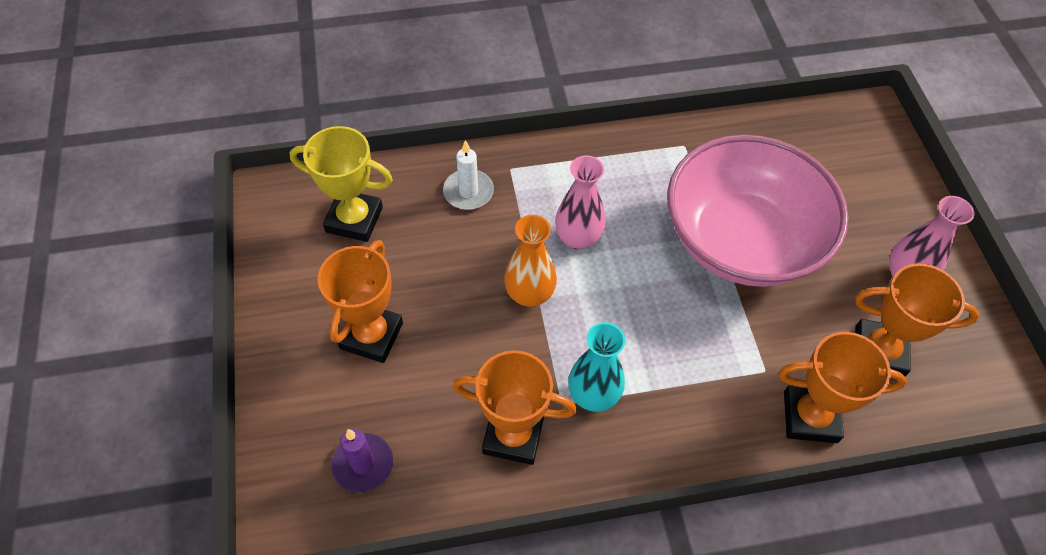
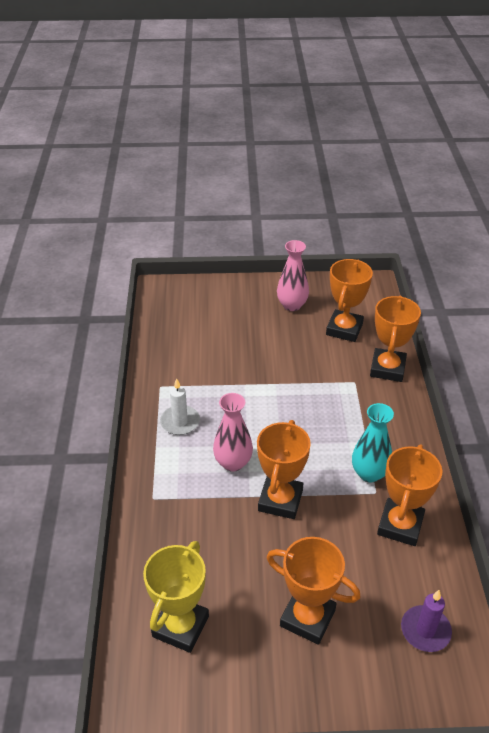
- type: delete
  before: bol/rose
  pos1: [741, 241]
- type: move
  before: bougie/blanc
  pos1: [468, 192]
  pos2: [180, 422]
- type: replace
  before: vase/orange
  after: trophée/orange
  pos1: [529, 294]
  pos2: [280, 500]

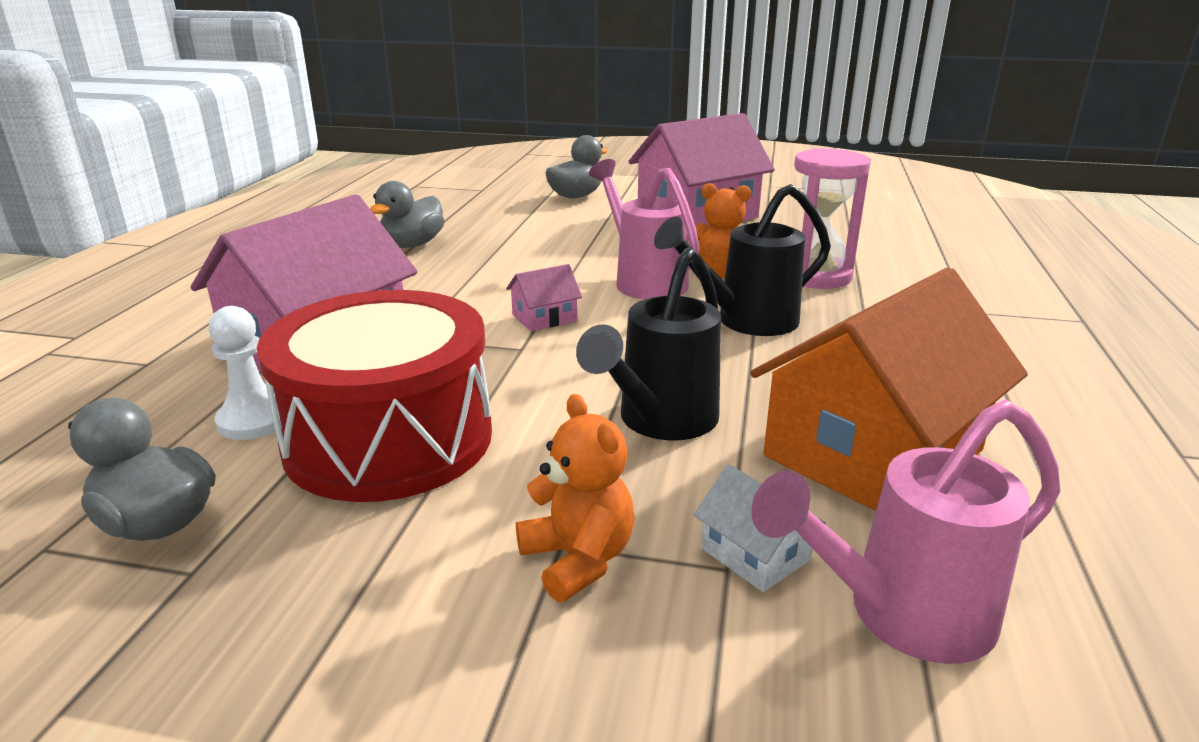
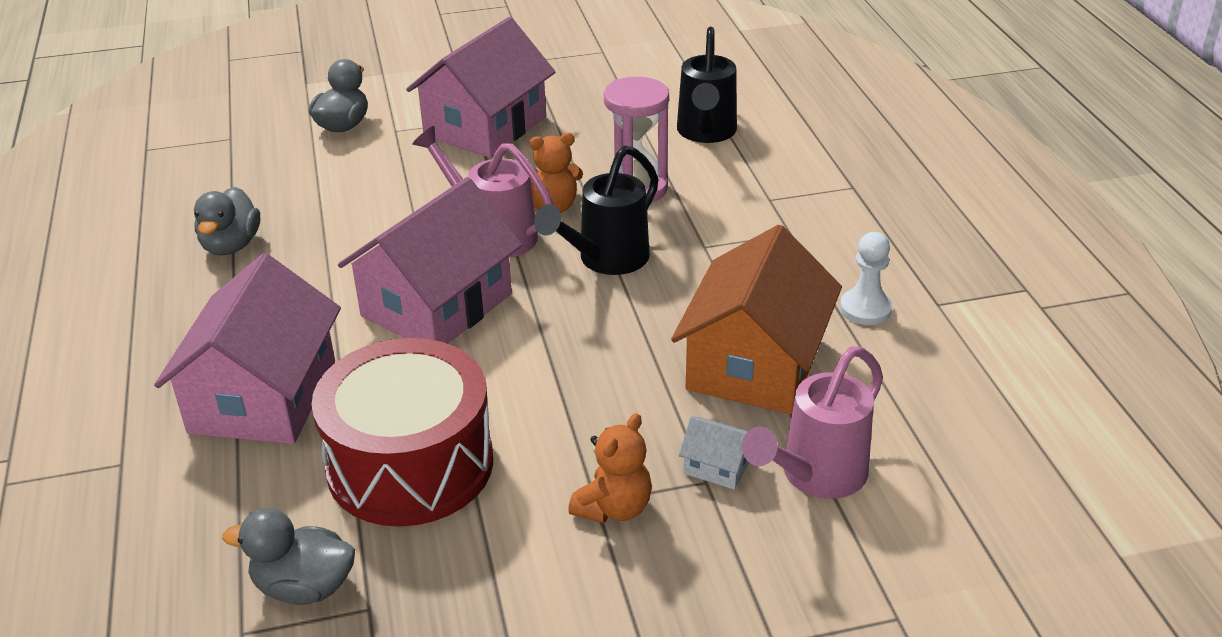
- type: move
  before: arrosoir/noir
  pos1: [660, 422]
  pos2: [706, 133]
- type: resize
  before: maison/rose
  pos1: [544, 318]
  pos2: [437, 305]
  scale: 2.45
- type: move
  before: pion/blanc
  pos1: [254, 421]
  pos2: [865, 309]
- type: rotate
  before: ours en peluche/orange
  pos1: [578, 559]
  pos2: [614, 508]
  turn: 90

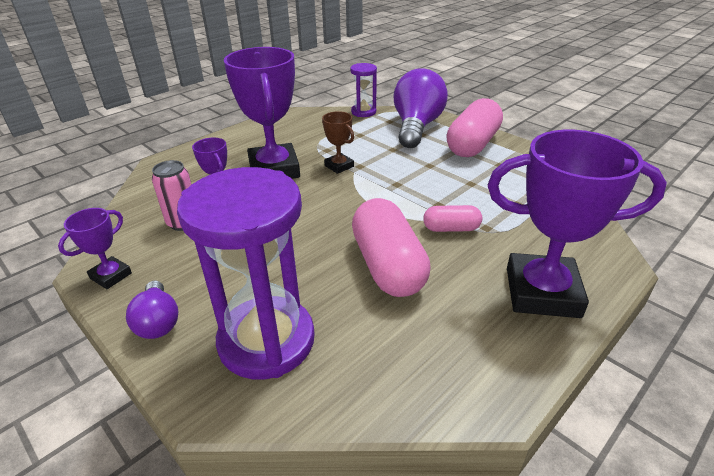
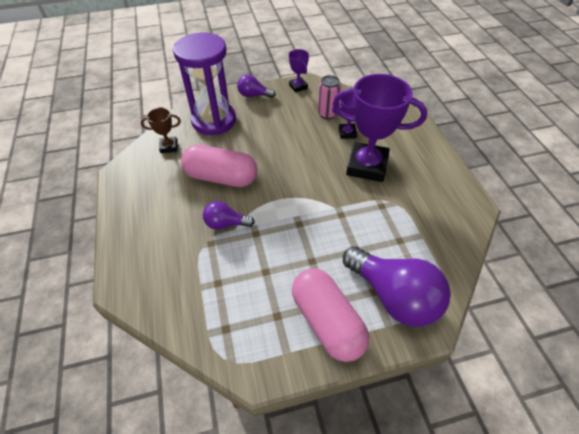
- type: delete
  before: sablier/violet
  pos1: [363, 112]
- type: move
  before: trophée/marron
  pos1: [339, 166]
  pos2: [169, 147]
- type: delete
  before: trophée/violet
  pos1: [542, 292]
- type: replace
  before: gélule/rose
  after: ampoule/violet
  pos1: [451, 228]
  pos2: [226, 224]

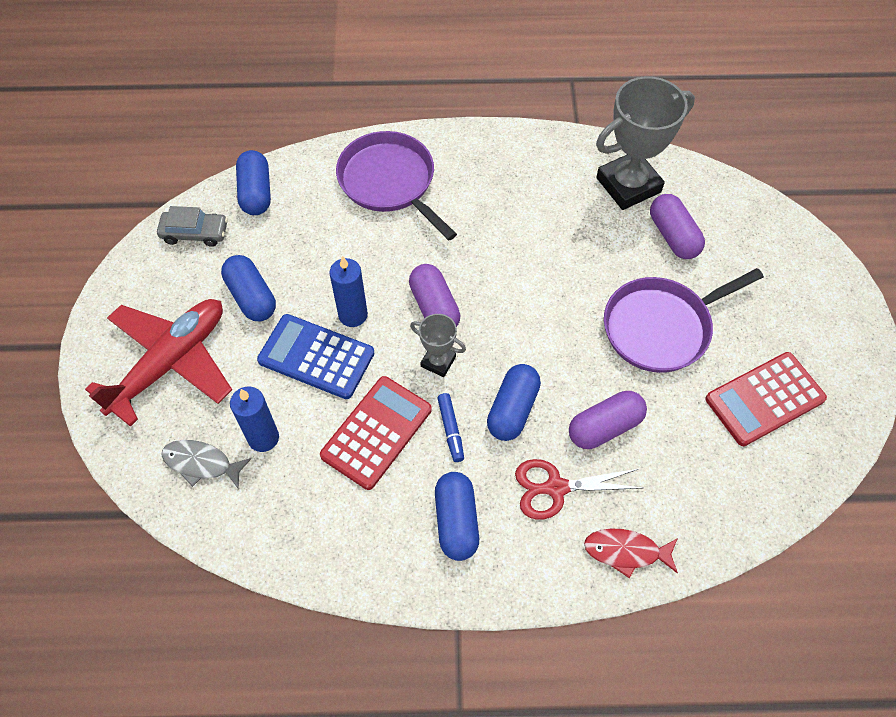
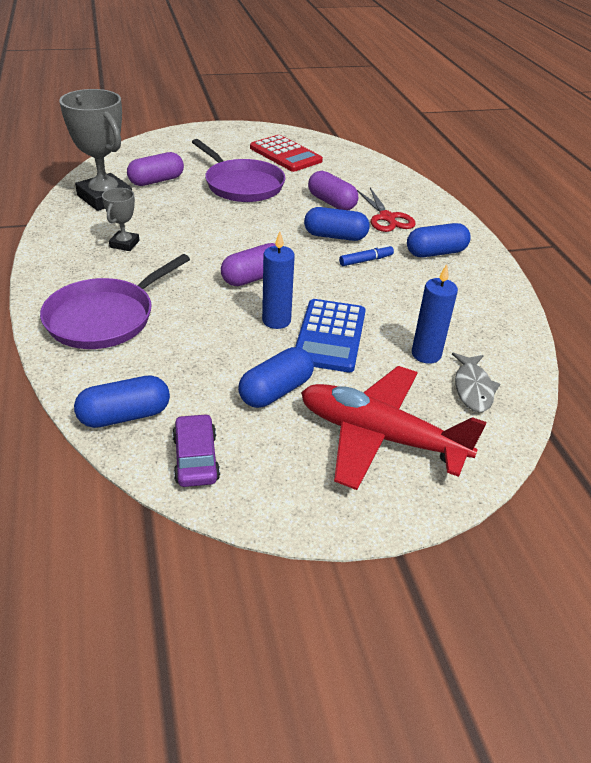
- type: recolor
  before: voiture/gris
  after: voiture/violet
  pos1: [195, 233]
  pos2: [196, 458]
- type: move
  before: trophée/gris
  pos1: [438, 361]
  pos2: [124, 244]
- type: delete
  before: calculatrice/rouge
  pos1: [376, 432]
- type: delete
  before: poisson/rouge
  pos1: [626, 551]

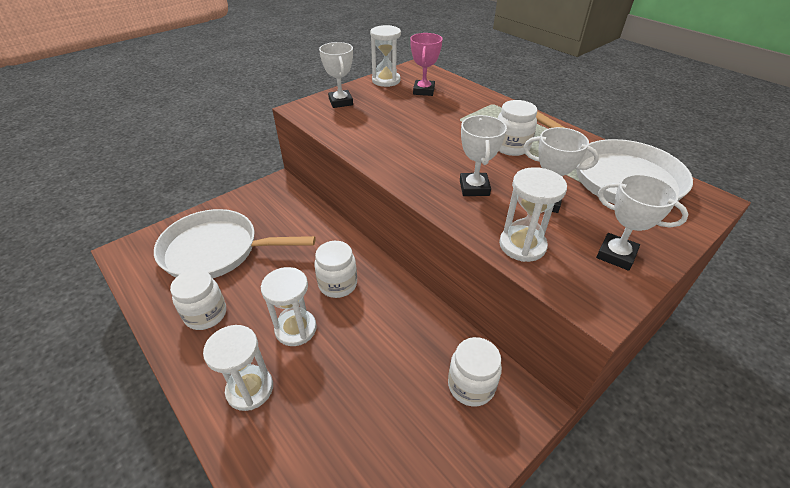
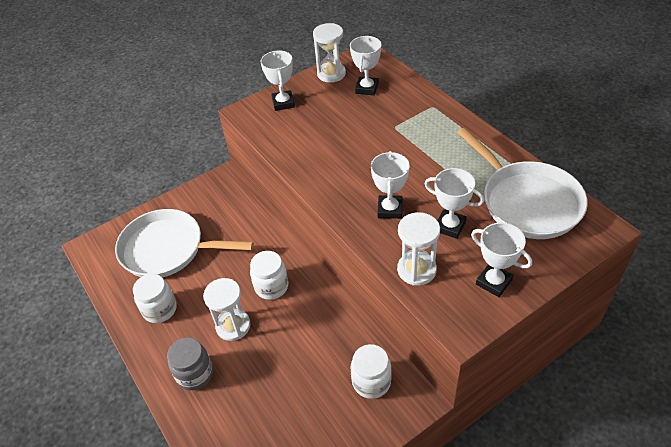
- type: recolor
  before: trophée/rose
  after: trophée/blanc
  pos1: [423, 91]
  pos2: [367, 88]
- type: delete
  before: bocal/blanc
  pos1: [511, 147]
- type: replace
  before: sablier/blanc
  after: bocal/gris
  pos1: [250, 389]
  pos2: [195, 374]

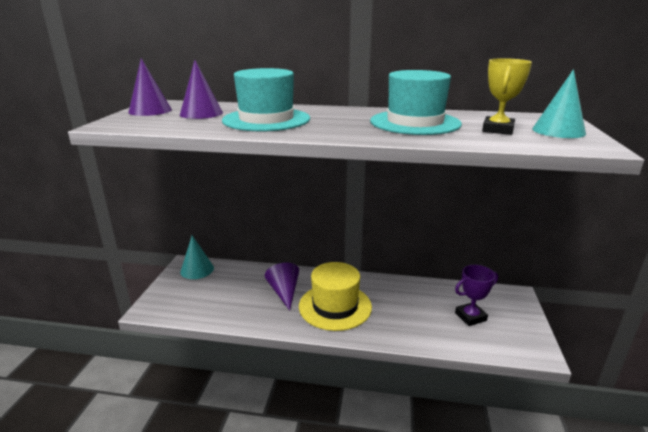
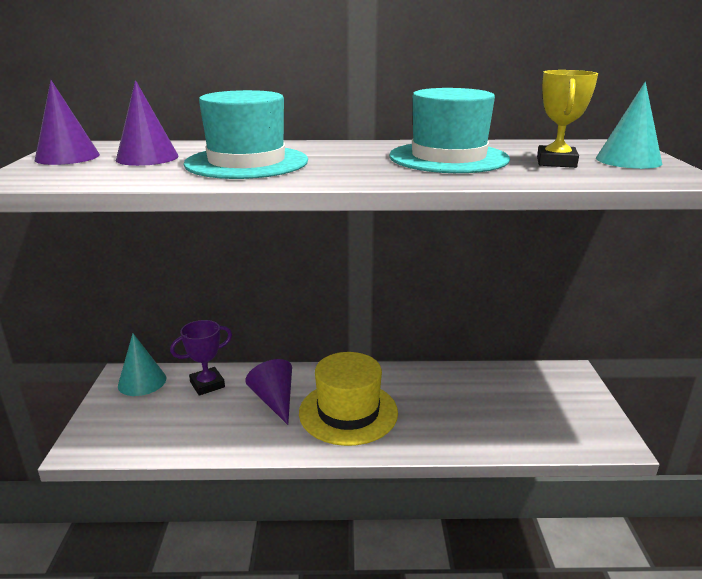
- type: move
  before: trophée/violet
  pos1: [470, 317]
  pos2: [207, 384]

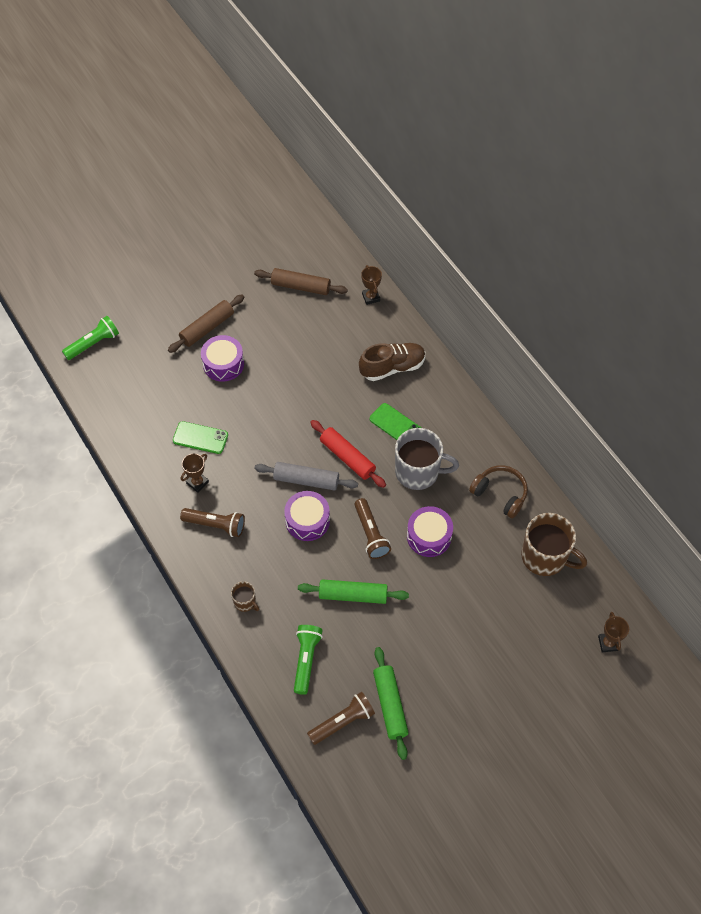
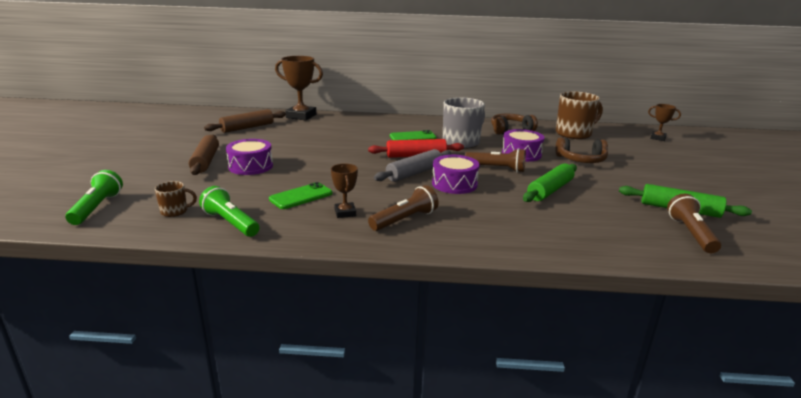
- type: resize
  before: trophée/marron
  pos1: [371, 297]
  pos2: [301, 116]
  scale: 1.85
- type: delete
  before: chaussure/marron
  pos1: [392, 367]
- type: move
  before: tasse/marron
  pos1: [245, 602]
  pos2: [175, 211]
- type: move
  before: lampe de poche/vert
  pos1: [306, 660]
  pos2: [230, 223]
- type: insert
  after: casque audio/marron
  pos2: [581, 160]

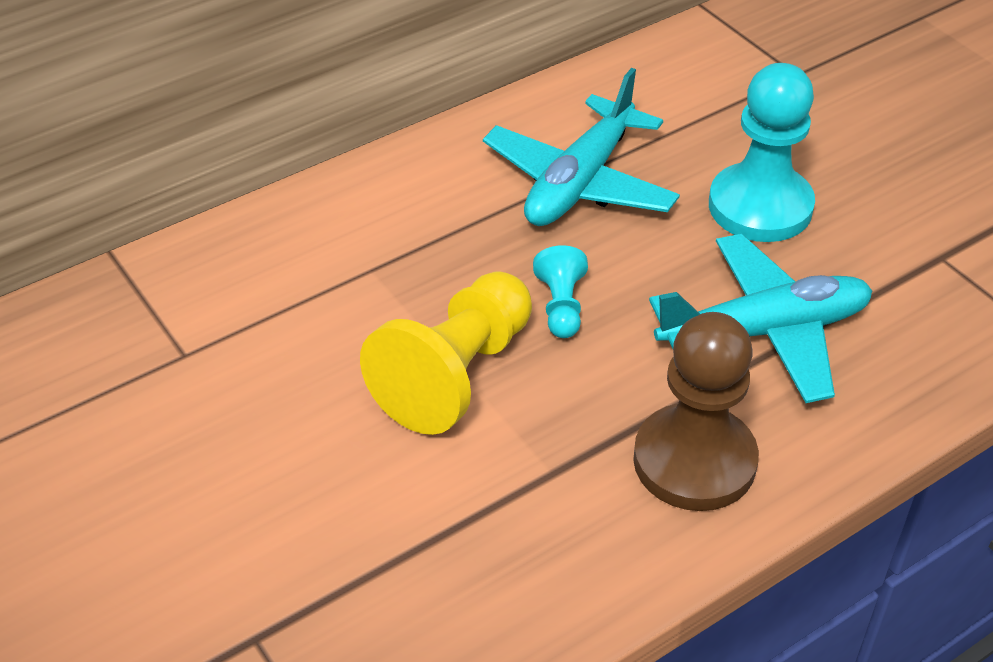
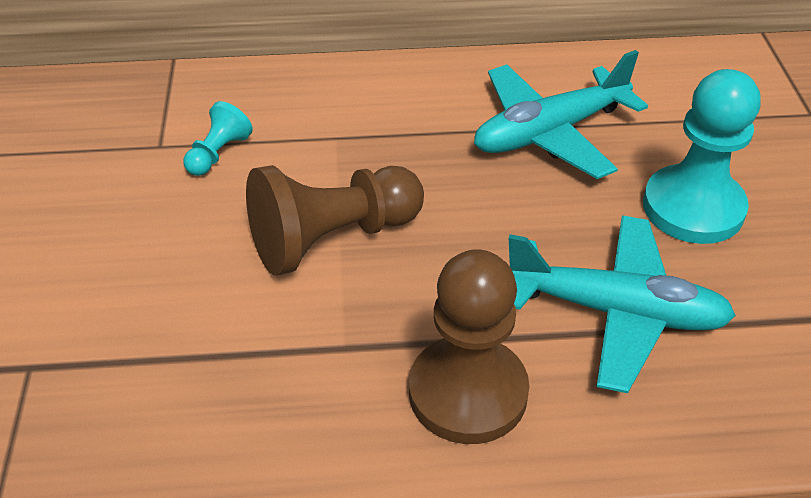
- type: move
  before: pion/turquoise
  pos1: [561, 306]
  pos2: [218, 154]
- type: recolor
  before: pion/jaune
  after: pion/marron
  pos1: [455, 374]
  pos2: [332, 238]

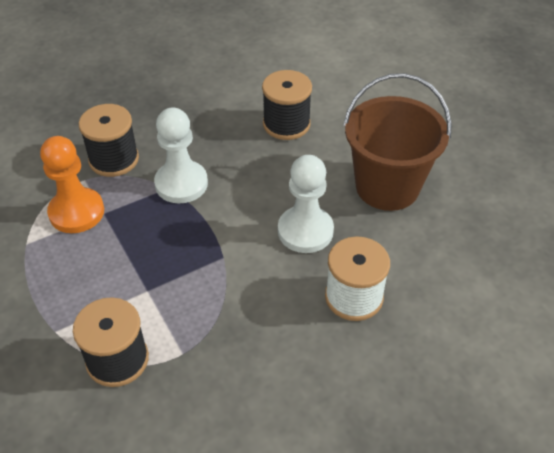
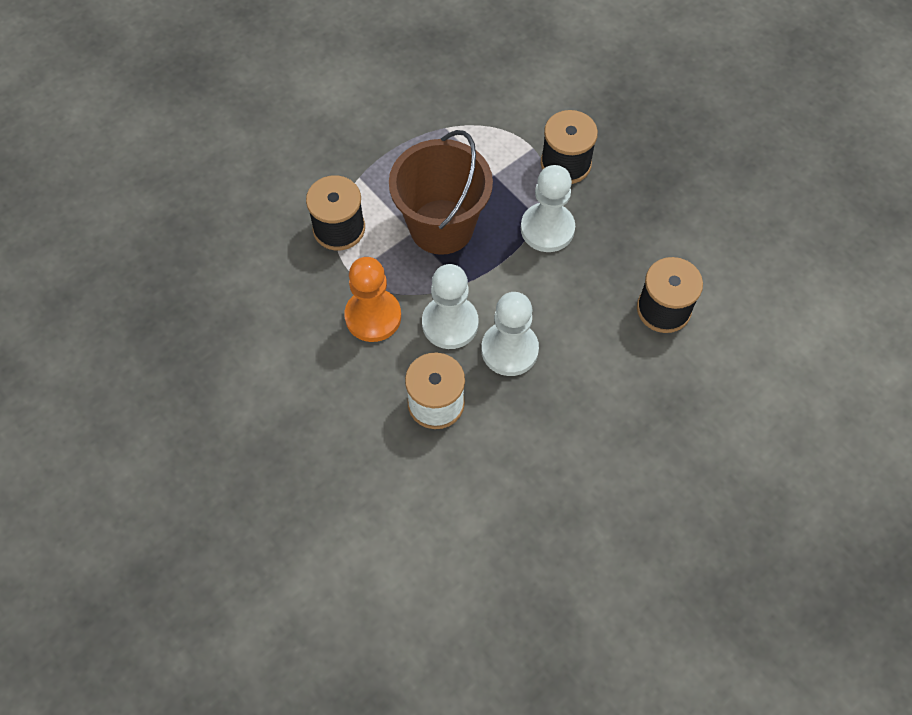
- type: move
  before: seau/marron
  pos1: [387, 187]
  pos2: [441, 227]
- type: move
  before: pion/orange
  pos1: [76, 212]
  pos2: [373, 316]
- type: insert
  after: pion/blanc
  pos2: [450, 323]

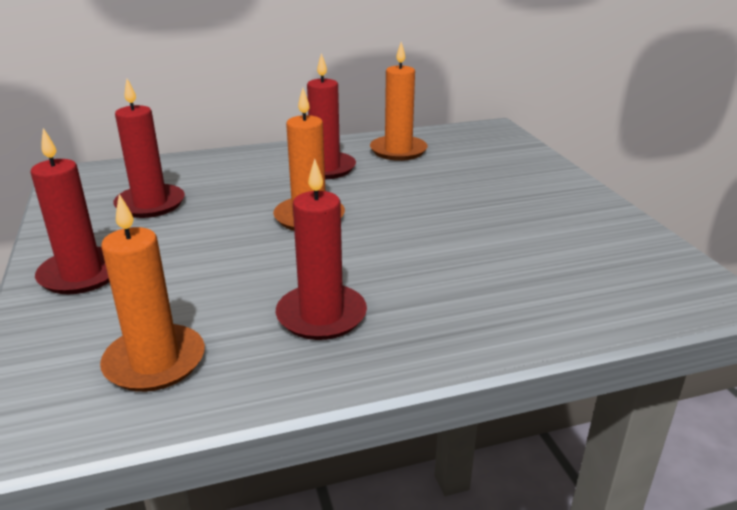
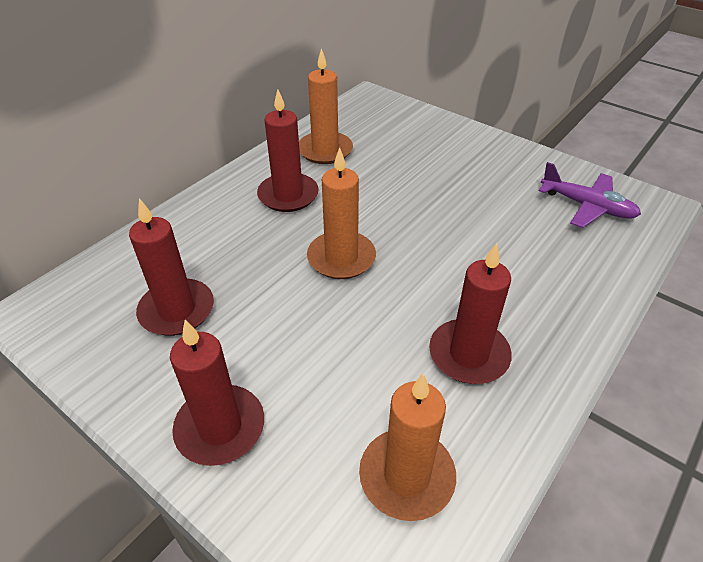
- type: insert
  after: avion/violet
  pos2: [587, 206]

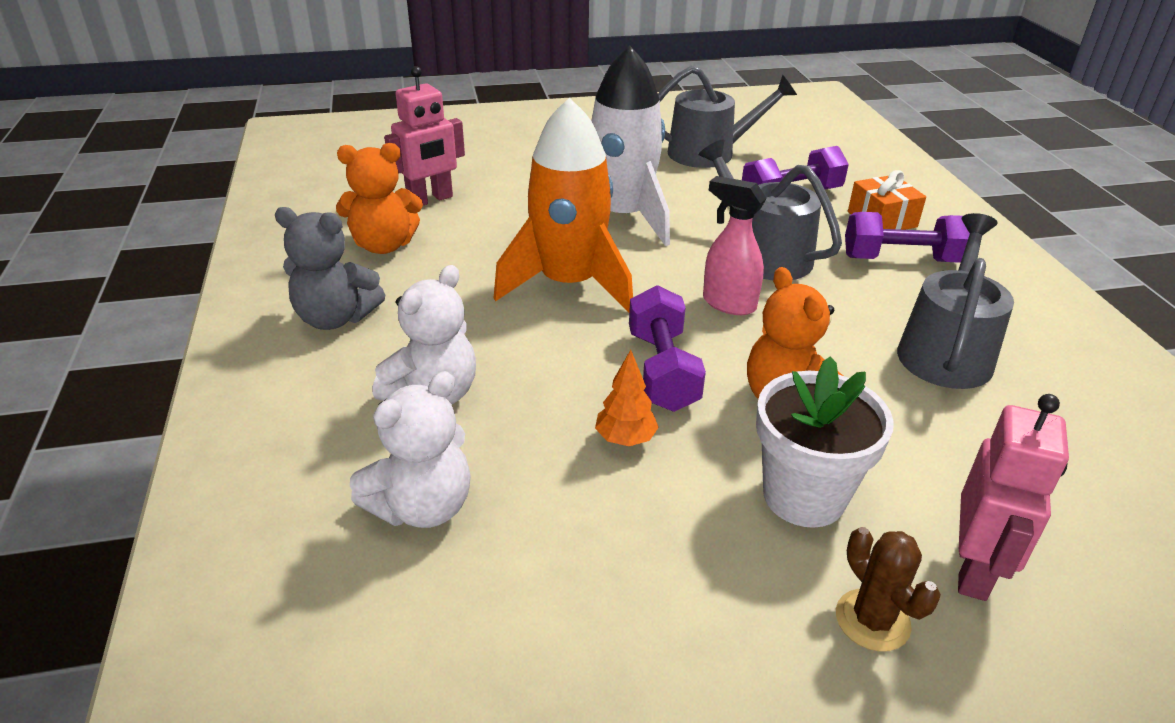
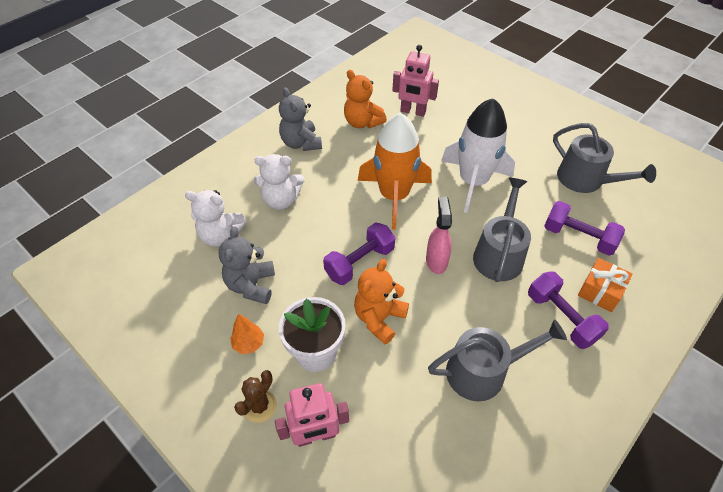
- type: move
  before: arbre/orange
  pos1: [625, 439]
  pos2: [249, 344]
- type: insert
  after: ours en peluche/gris
  pos2: [251, 285]

